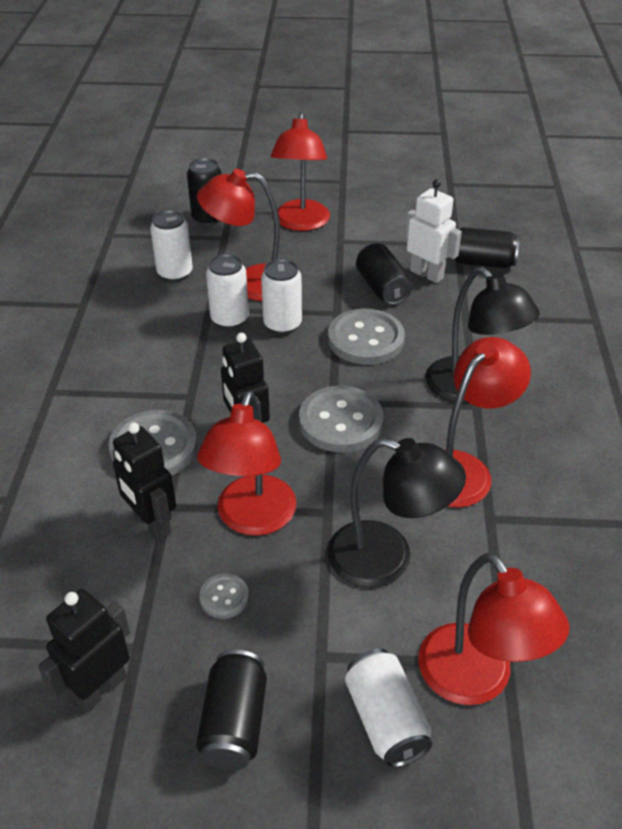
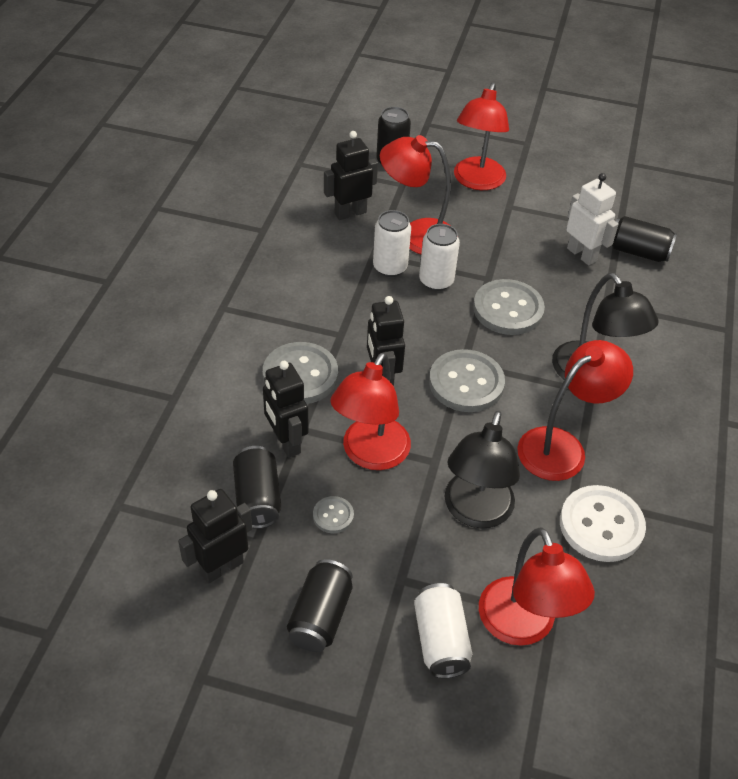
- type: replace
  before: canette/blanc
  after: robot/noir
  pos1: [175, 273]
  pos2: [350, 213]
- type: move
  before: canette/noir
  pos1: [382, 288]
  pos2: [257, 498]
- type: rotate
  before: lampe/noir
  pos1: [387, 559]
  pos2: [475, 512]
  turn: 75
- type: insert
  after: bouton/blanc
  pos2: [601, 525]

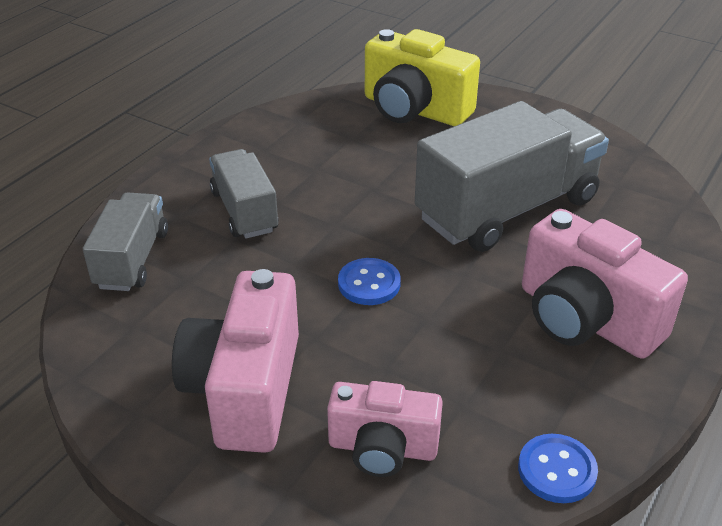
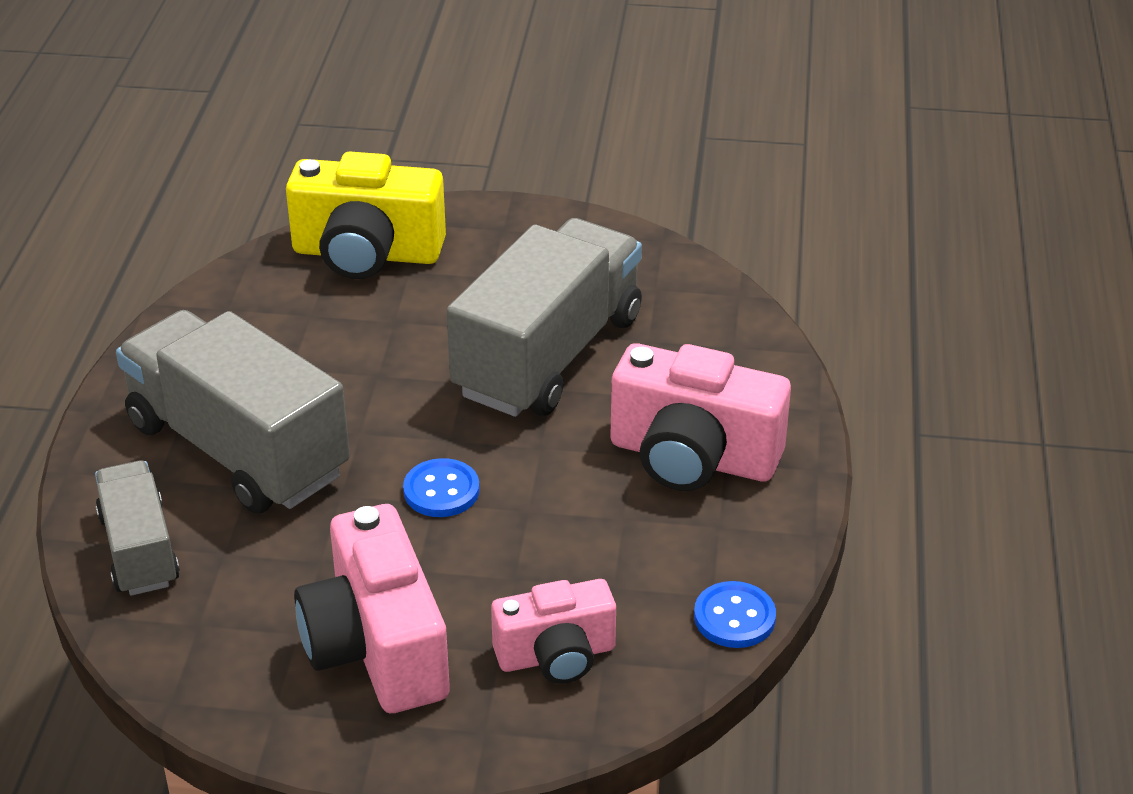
- type: resize
  before: camion/gris
  pos1: [244, 211]
  pos2: [238, 449]
  scale: 1.79

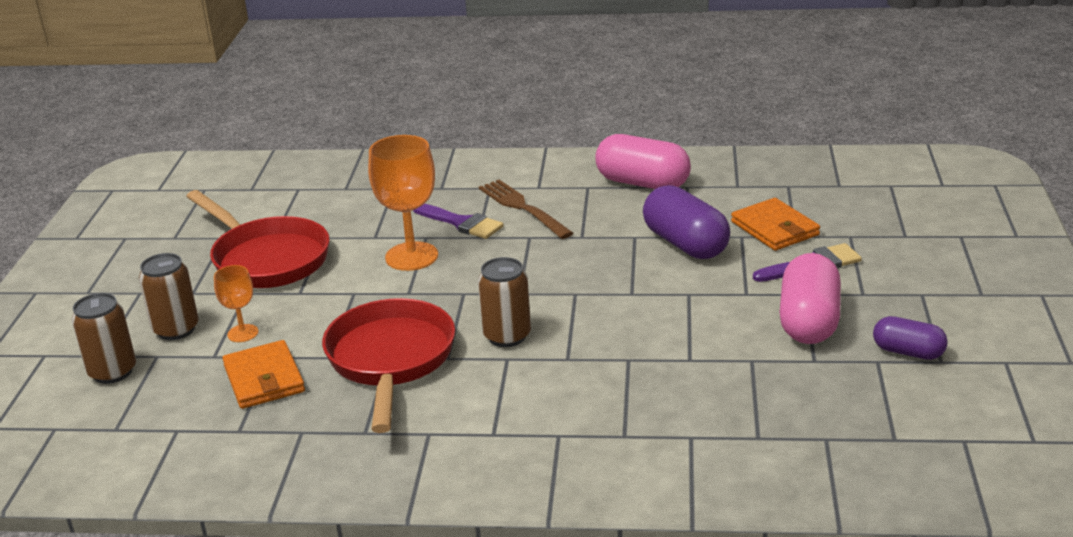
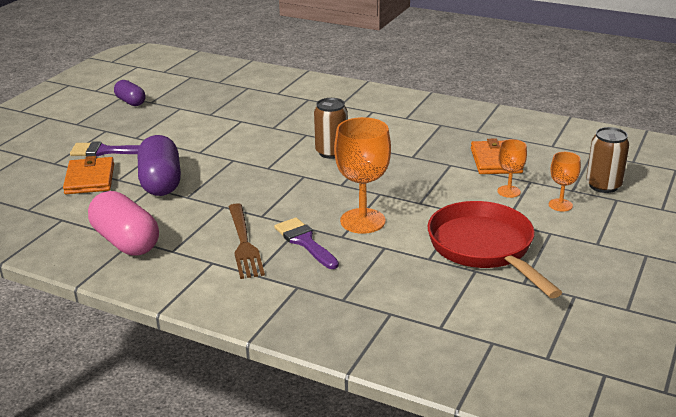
- type: replace
  before: canette/marron
  after: verre à pied/orange
  pos1: [176, 329]
  pos2: [560, 205]
- type: delete
  before: gélule/rose
  pos1: [808, 321]
- type: delete
  before: poêle/rouge
  pos1: [390, 361]

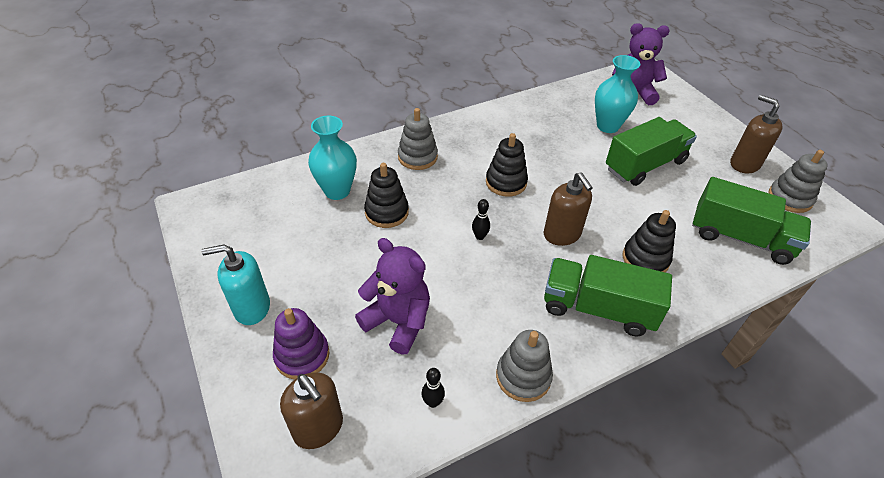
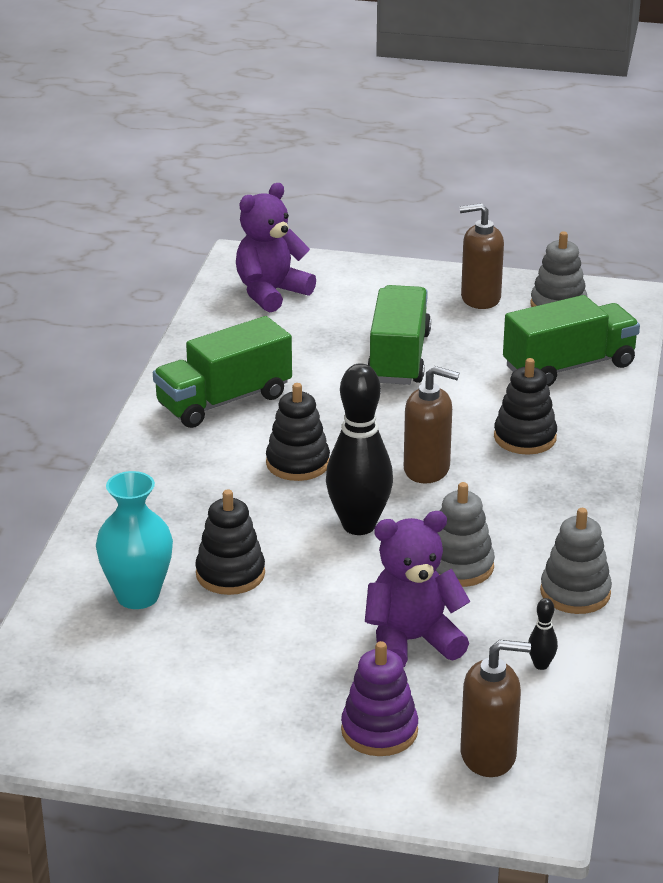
- type: delete
  before: vase/turquoise
  pos1: [607, 126]
- type: move
  before: jouet à empiler/gris
  pos1: [417, 157]
  pos2: [459, 566]
- type: resize
  before: quille/noir
  pos1: [480, 236]
  pos2: [359, 525]
  scale: 2.48
- type: delete
  before: distributeur de savon/turquoise
  pos1: [251, 308]
- type: move
  before: camion/vert
  pos1: [598, 308]
  pos2: [224, 401]

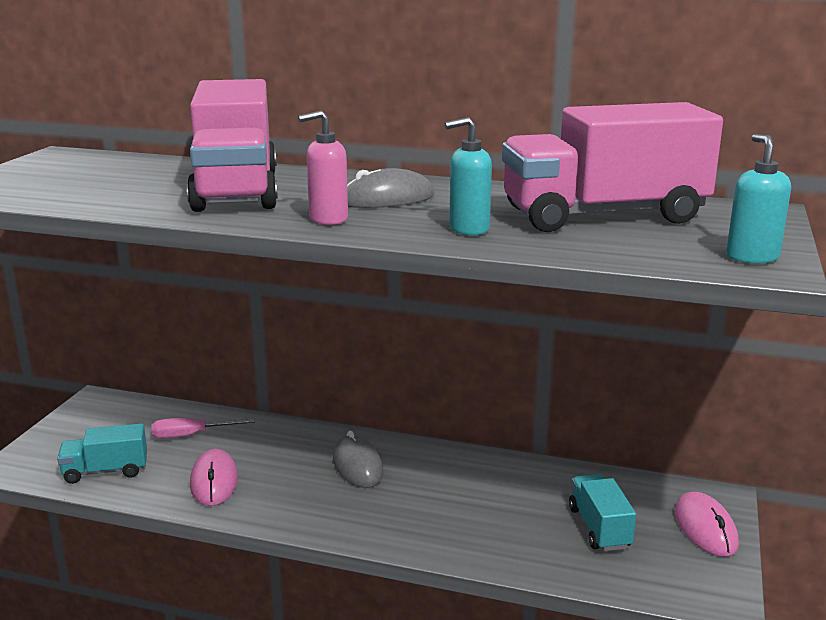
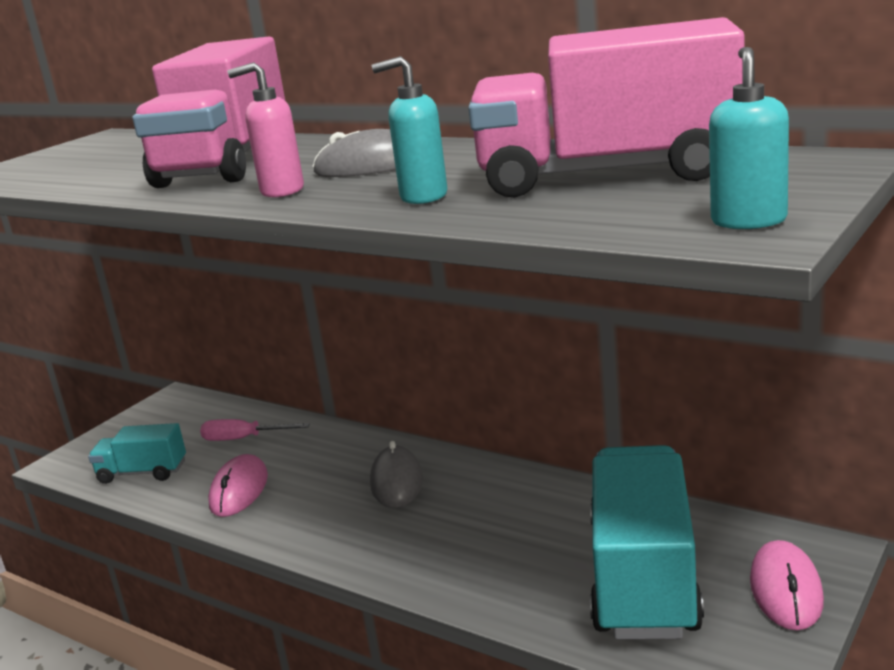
- type: resize
  before: camion/turquoise
  pos1: [599, 528]
  pos2: [643, 577]
  scale: 1.98

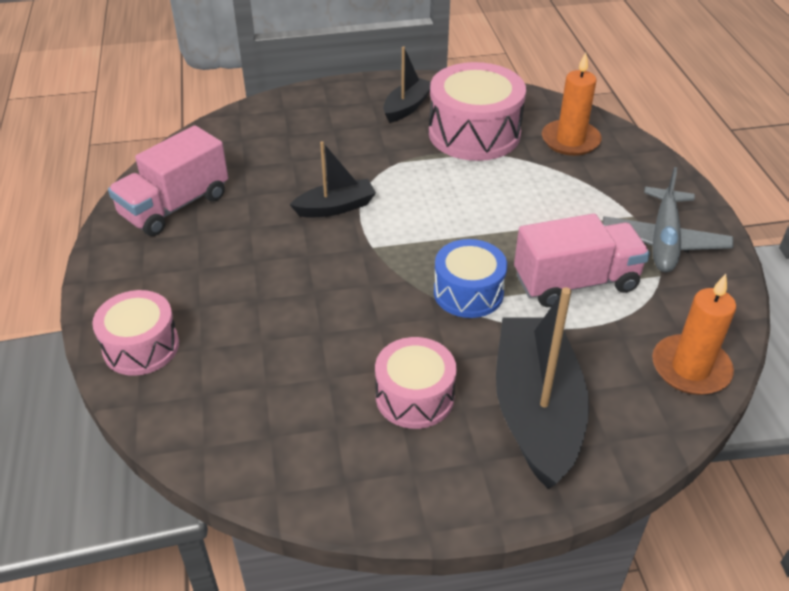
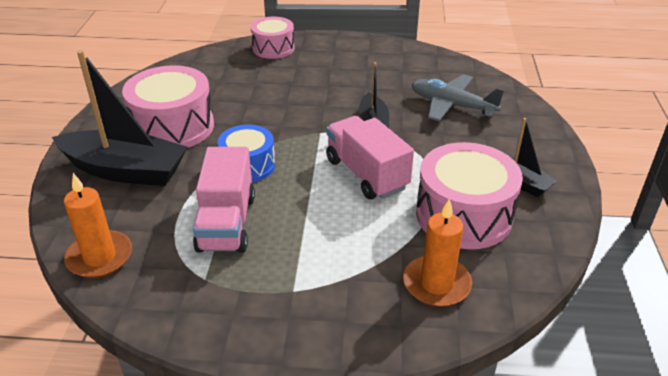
- type: move
  before: camion/rose
  pos1: [175, 206]
  pos2: [366, 174]
- type: move
  before: avion/gris
  pos1: [663, 240]
  pos2: [452, 105]
- type: resize
  before: tambour/rose
  pos1: [414, 396]
  pos2: [173, 127]
  scale: 1.62

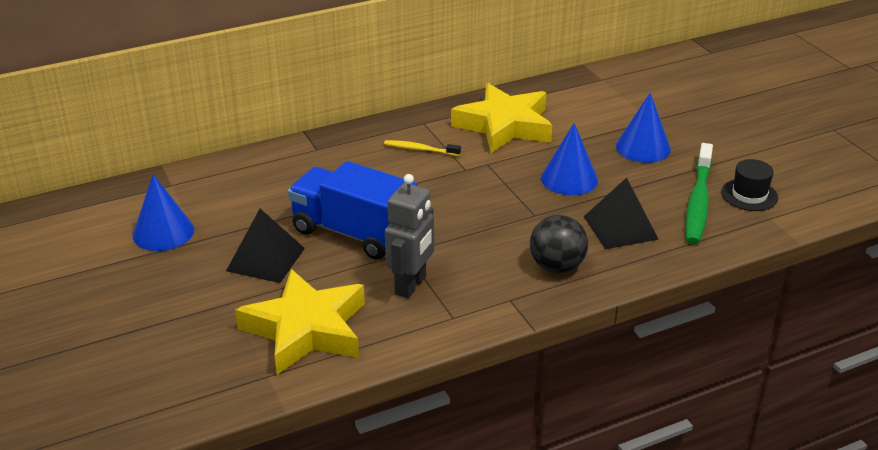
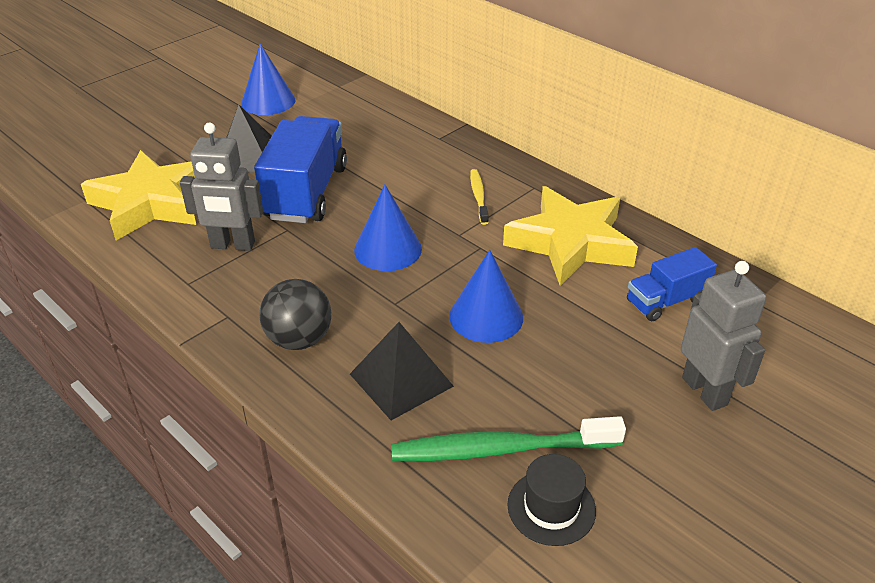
- type: move
  before: cône/bleu
  pos1: [643, 147]
  pos2: [388, 249]
- type: insert
  after: camion/bleu
  pos2: [666, 301]
- type: insert
  after: robot/gris
  pos2: [705, 391]

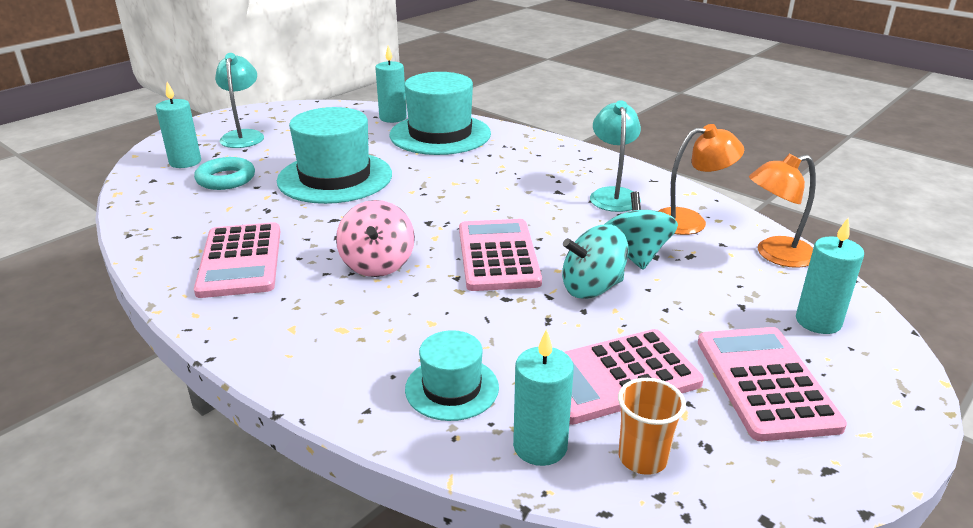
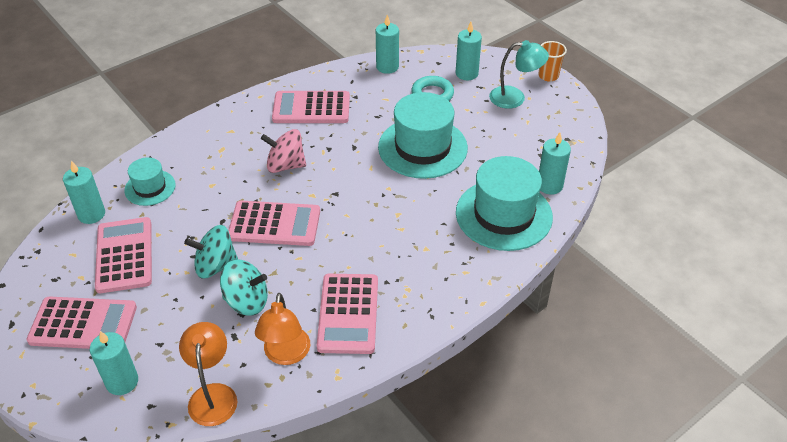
- type: replace
  before: lampe/turquoise
  after: calculatrice/rose
  pos1: [613, 195]
  pos2: [348, 314]
- type: rotate
  before: toupie/turquoise
  pos1: [592, 288]
  pos2: [215, 266]
  turn: -90
- type: move
  before: gobelet/orange
  pos1: [642, 458]
  pos2: [548, 76]
- type: insert
  after: bougie/turquoise
  pos2: [387, 67]

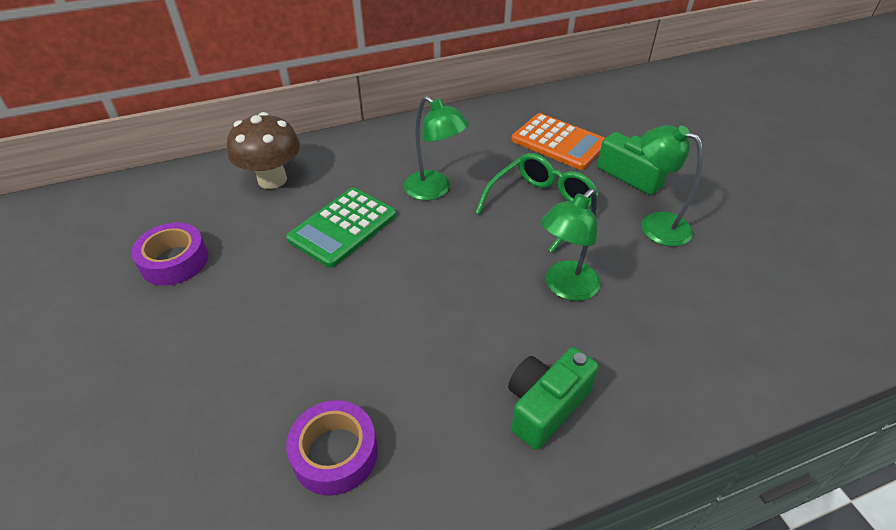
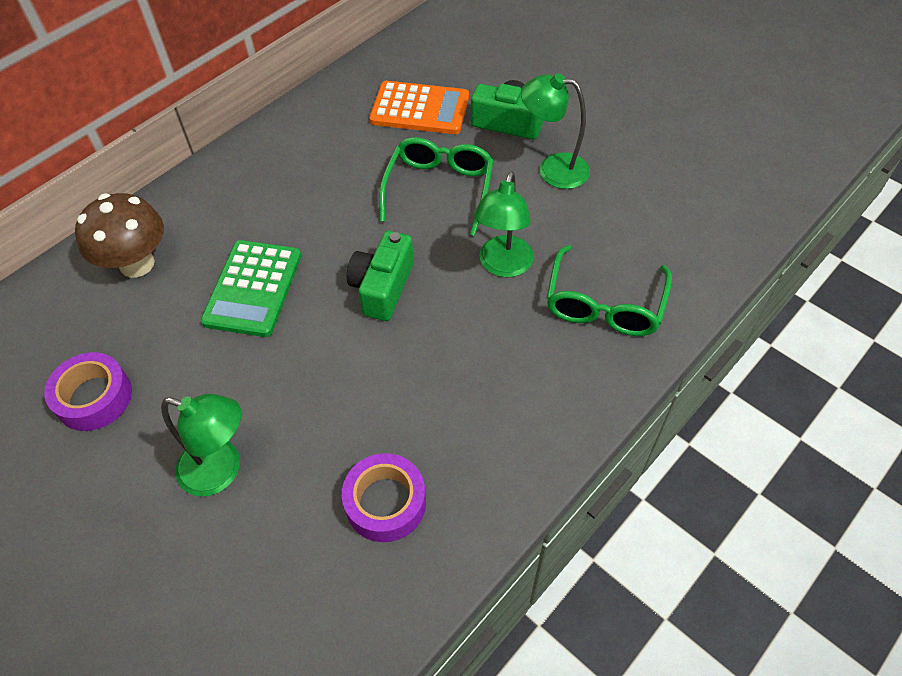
- type: move
  before: lampe/vert
  pos1: [434, 190]
  pos2: [222, 470]
- type: move
  before: appareil photo/vert
  pos1: [545, 406]
  pos2: [383, 287]
- type: insert
  after: lunettes/vert
  pos2: [604, 305]

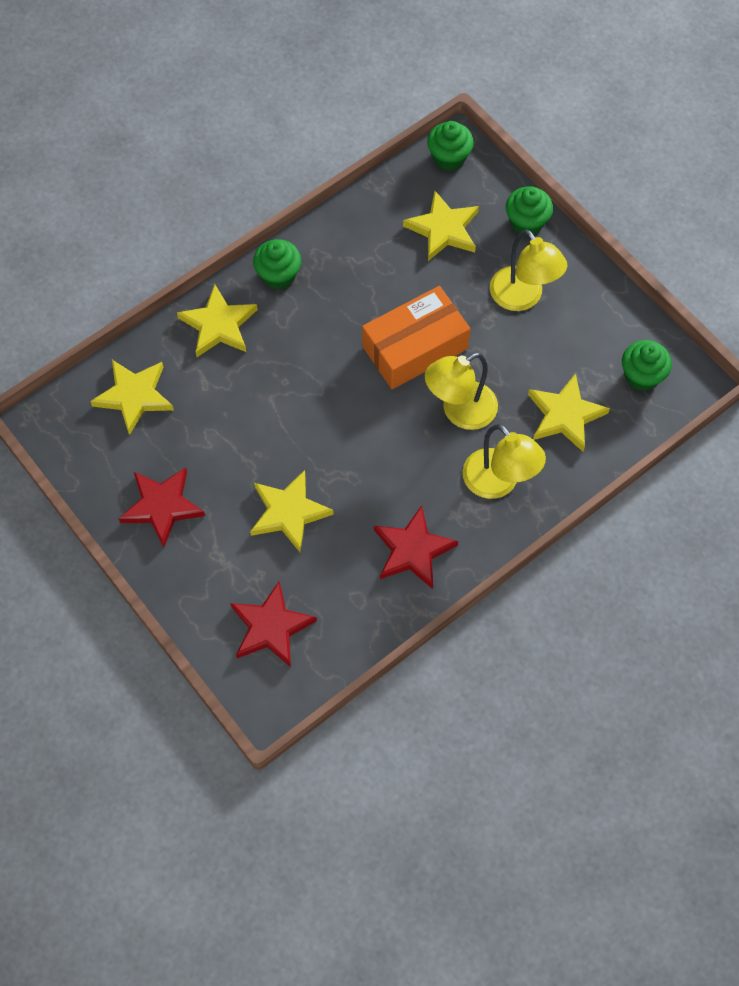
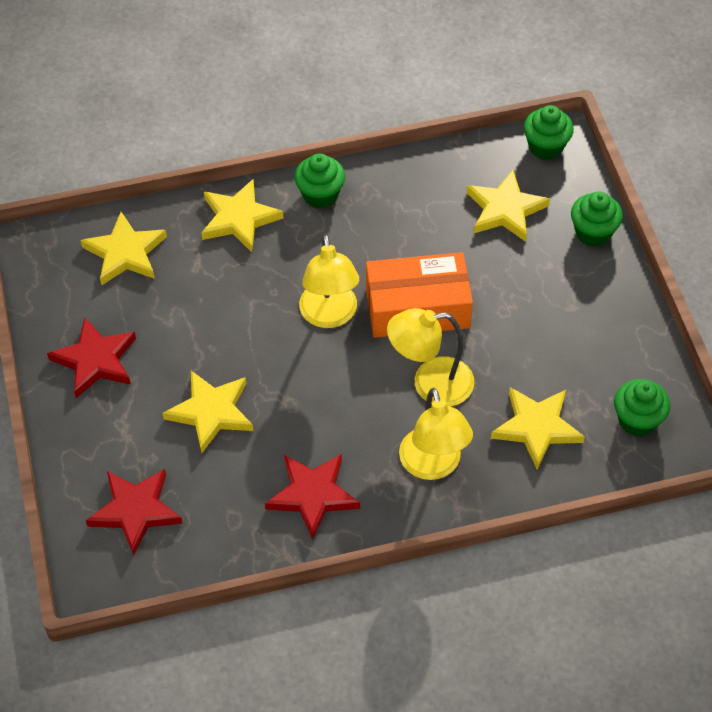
- type: move
  before: lampe/jaune
  pos1: [522, 298]
  pos2: [329, 316]

